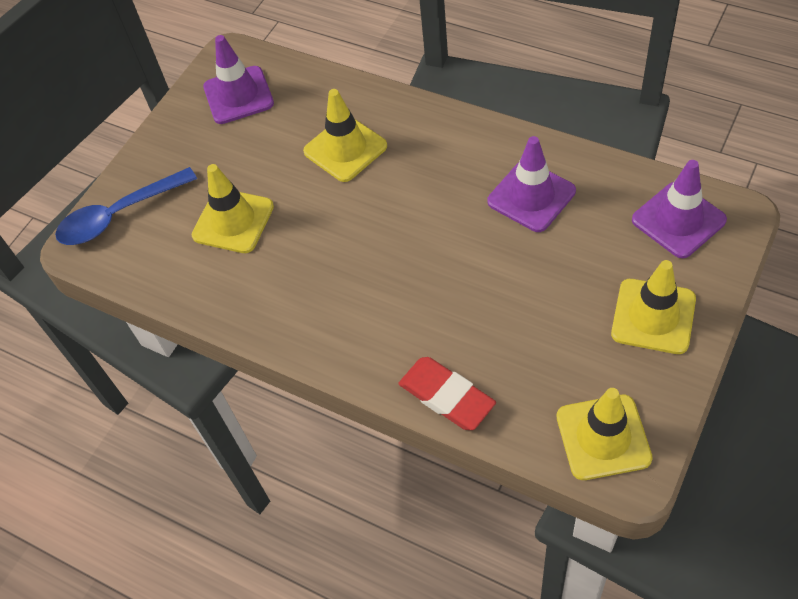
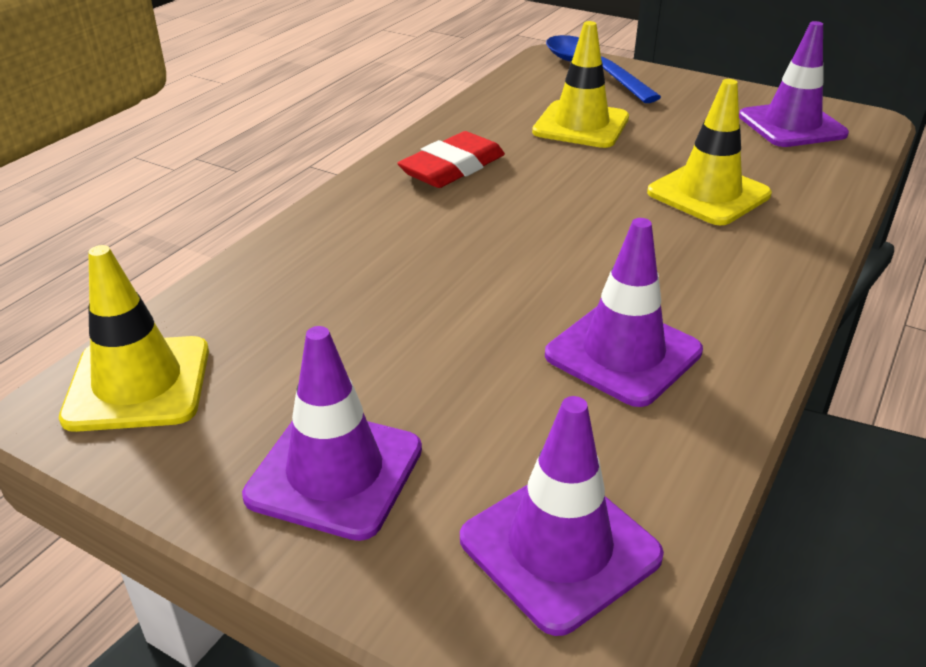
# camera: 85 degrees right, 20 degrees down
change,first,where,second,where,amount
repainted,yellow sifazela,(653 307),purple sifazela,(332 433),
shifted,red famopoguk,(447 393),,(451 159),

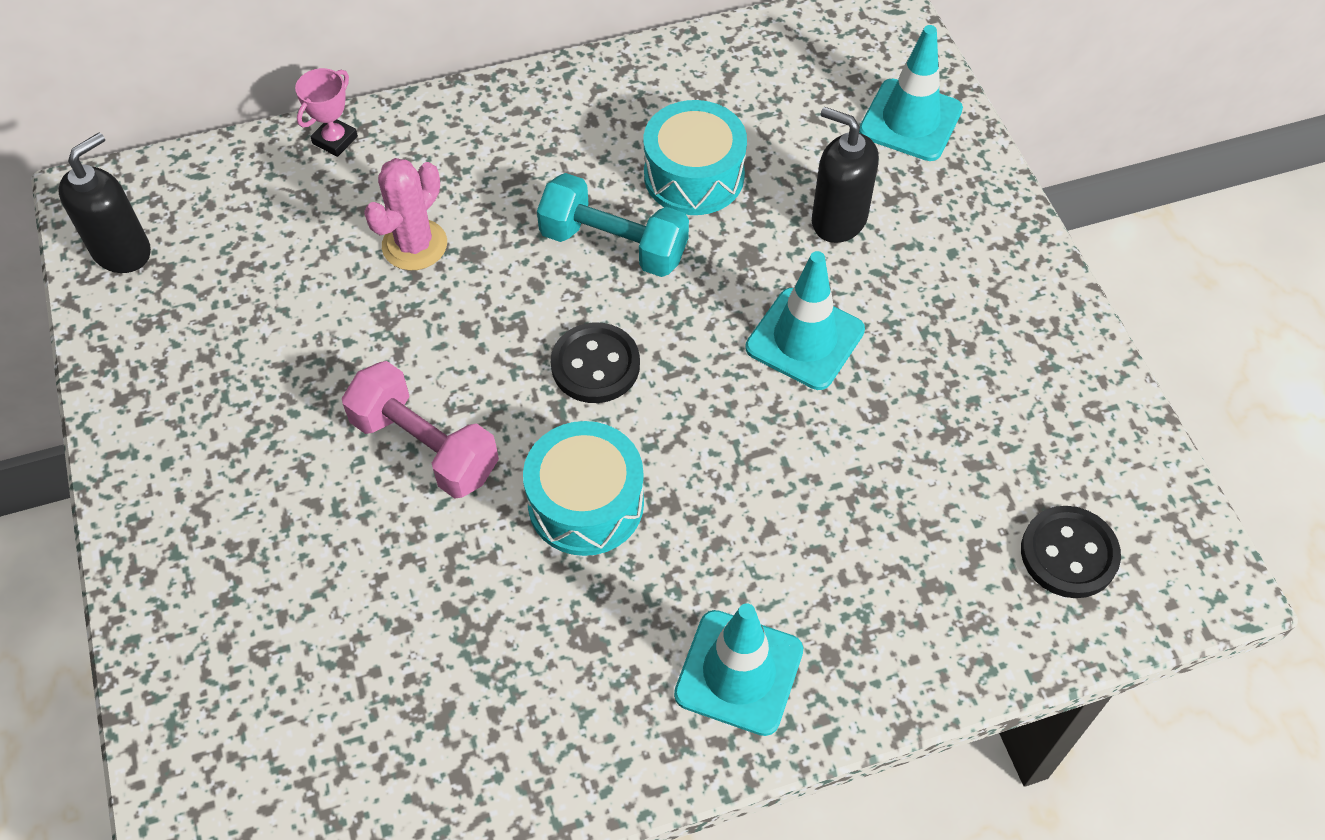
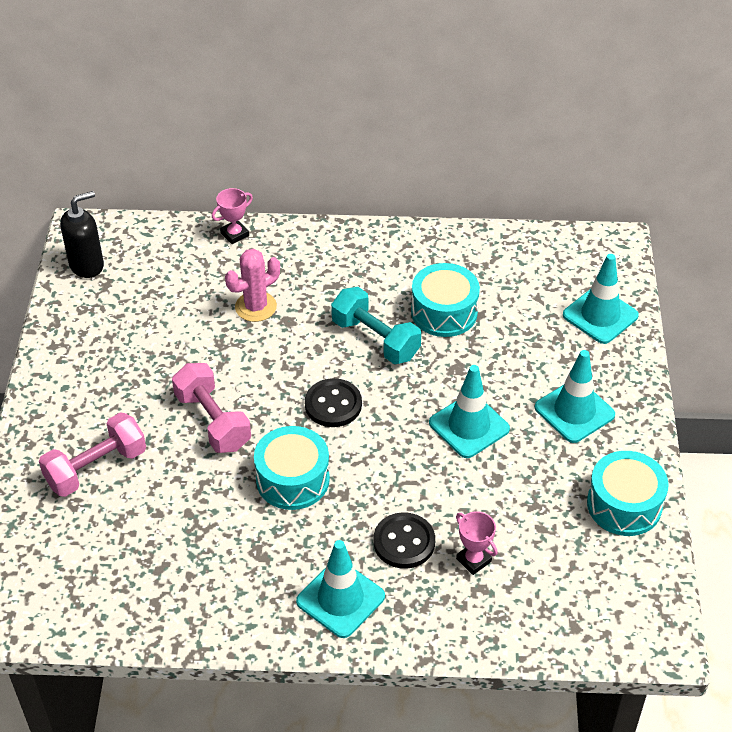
# camera: 20 degrees right, 10 degrees down
change,first,where,second,where,amount
gone,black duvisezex,(845 175),,,
shifted,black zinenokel,(1071 552),,(404 540),
new,,,turquoise sifazela,(575 396),
new,,,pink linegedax,(92 454),
new,,,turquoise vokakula,(628 493),
new,,,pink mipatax,(477 543),

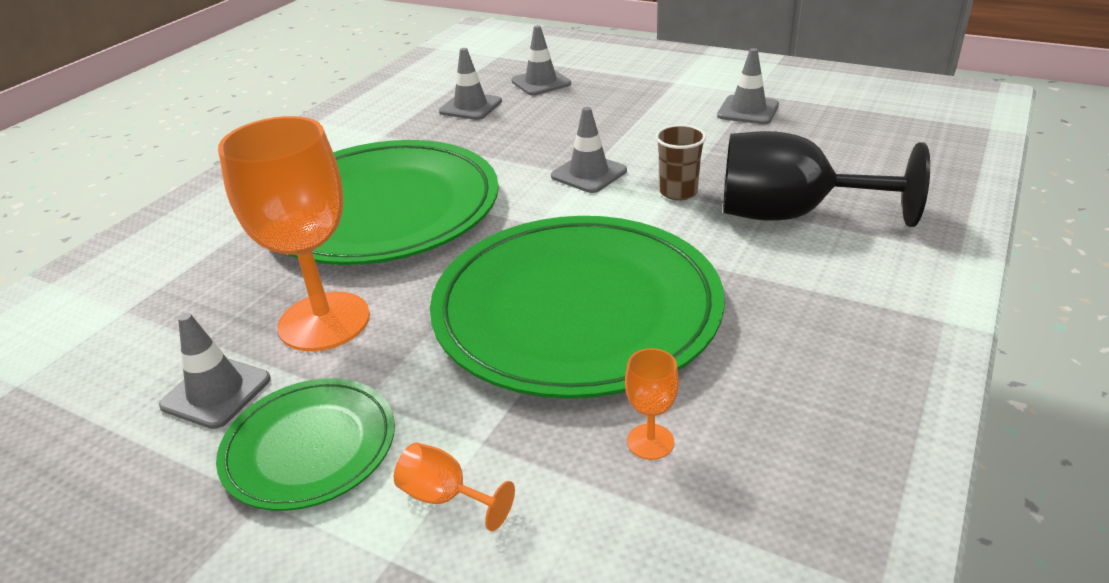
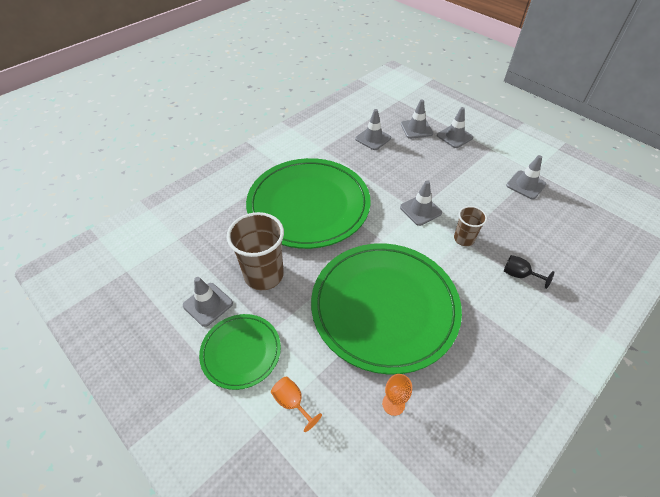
# camera: 15 degrees right, 15 degrees up
change,first,where,second,where,amount
swapped,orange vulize,(294 233),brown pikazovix,(255 251),
scaled,black vulize,(826 179),,(529 272),x0.42
new,,,grey sifazela,(455 127),

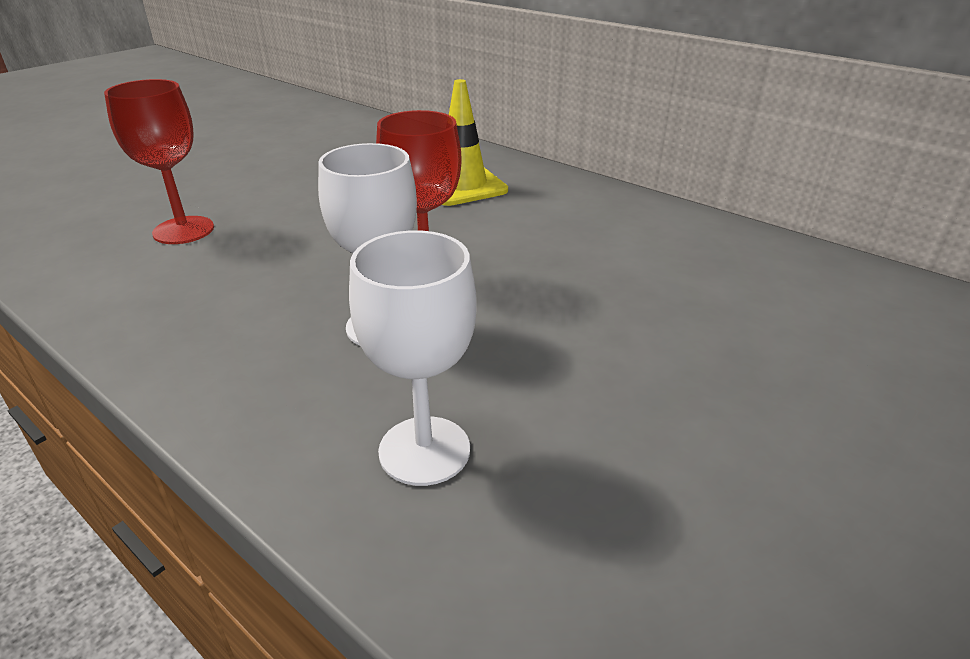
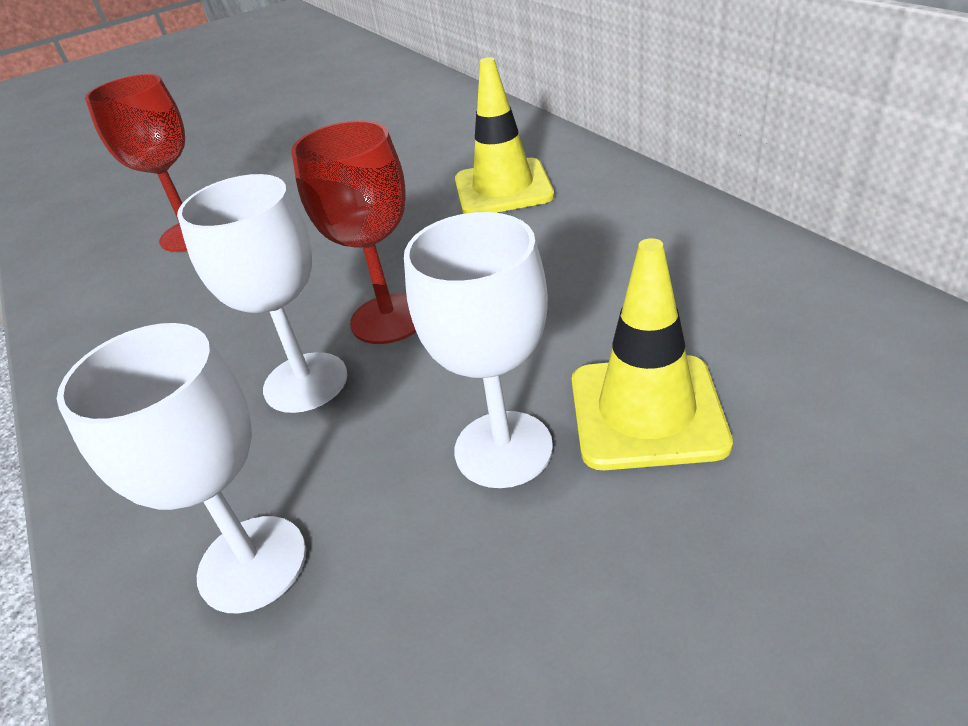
# camera: 25 degrees right, 5 degrees up
change,first,where,second,where,amount
new,,,white vulize,(478 350),
new,,,yellow sifazela,(652 354),

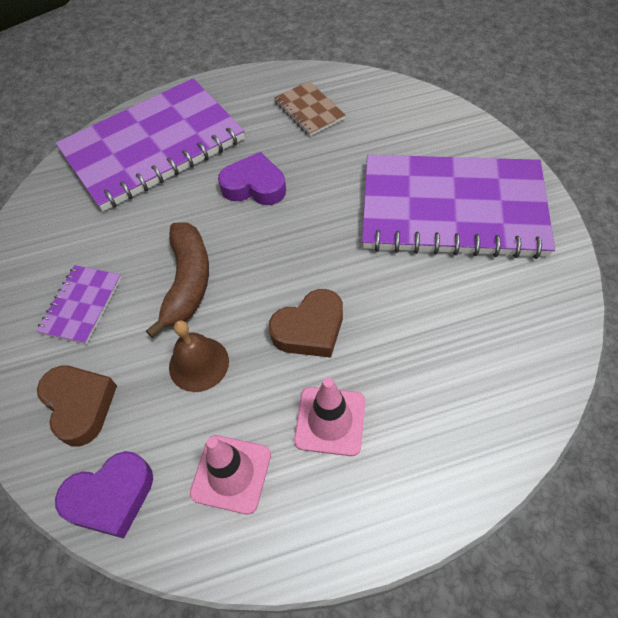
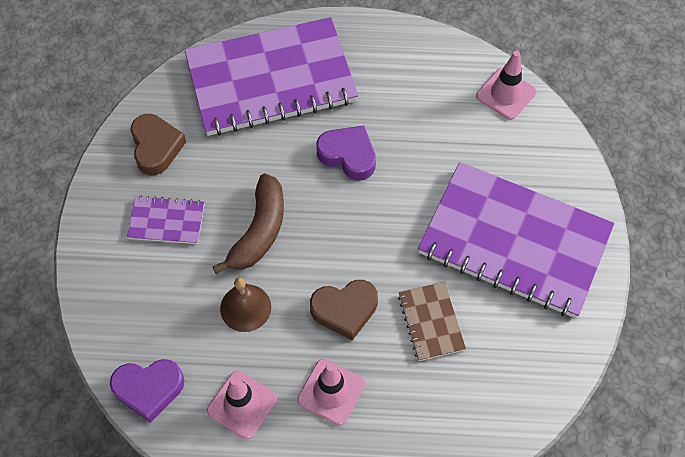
# camera: 15 degrees right, 5 degrees up
change,first,where,second,where,amount
shifted,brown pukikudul,(310 108),,(432 321),
rotated,purple pukikudul,(78 305),,(165 220),60 degrees clockwise
shifted,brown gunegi,(77 406),,(158 144),
new,,,pink sifazela,(506 85),

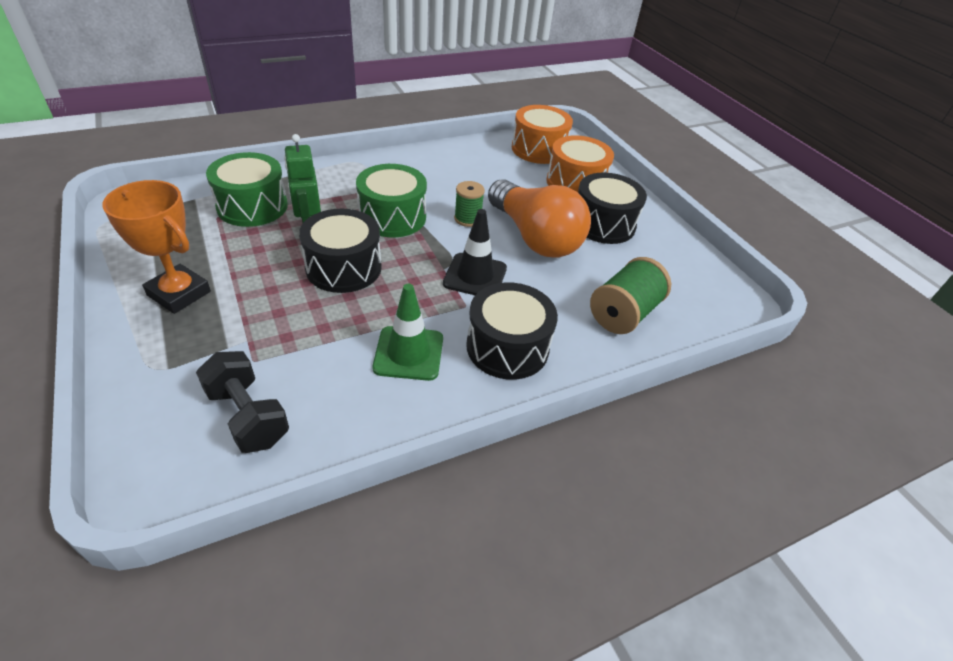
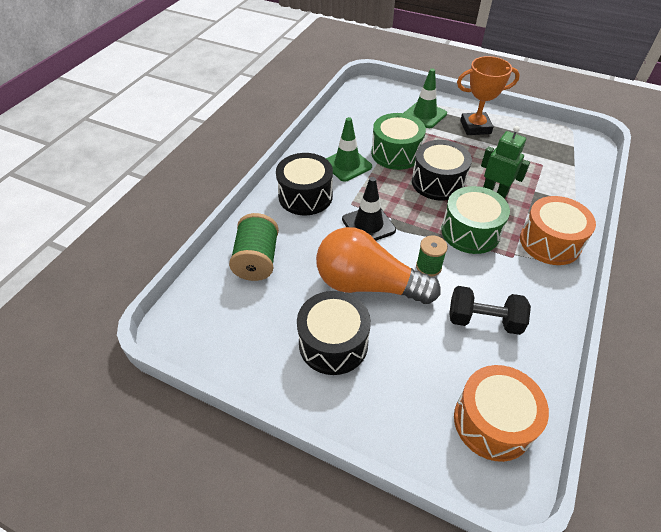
# camera: 145 degrees right, 5 degrees up
change,first,where,second,where,amount
shifted,orange vokakula,(580 164),,(558 230),
shifted,green vokakula,(247 189),,(398 141),
shifted,black linegedax,(242 402),,(490 310),
new,,,green sifazela,(425 98),

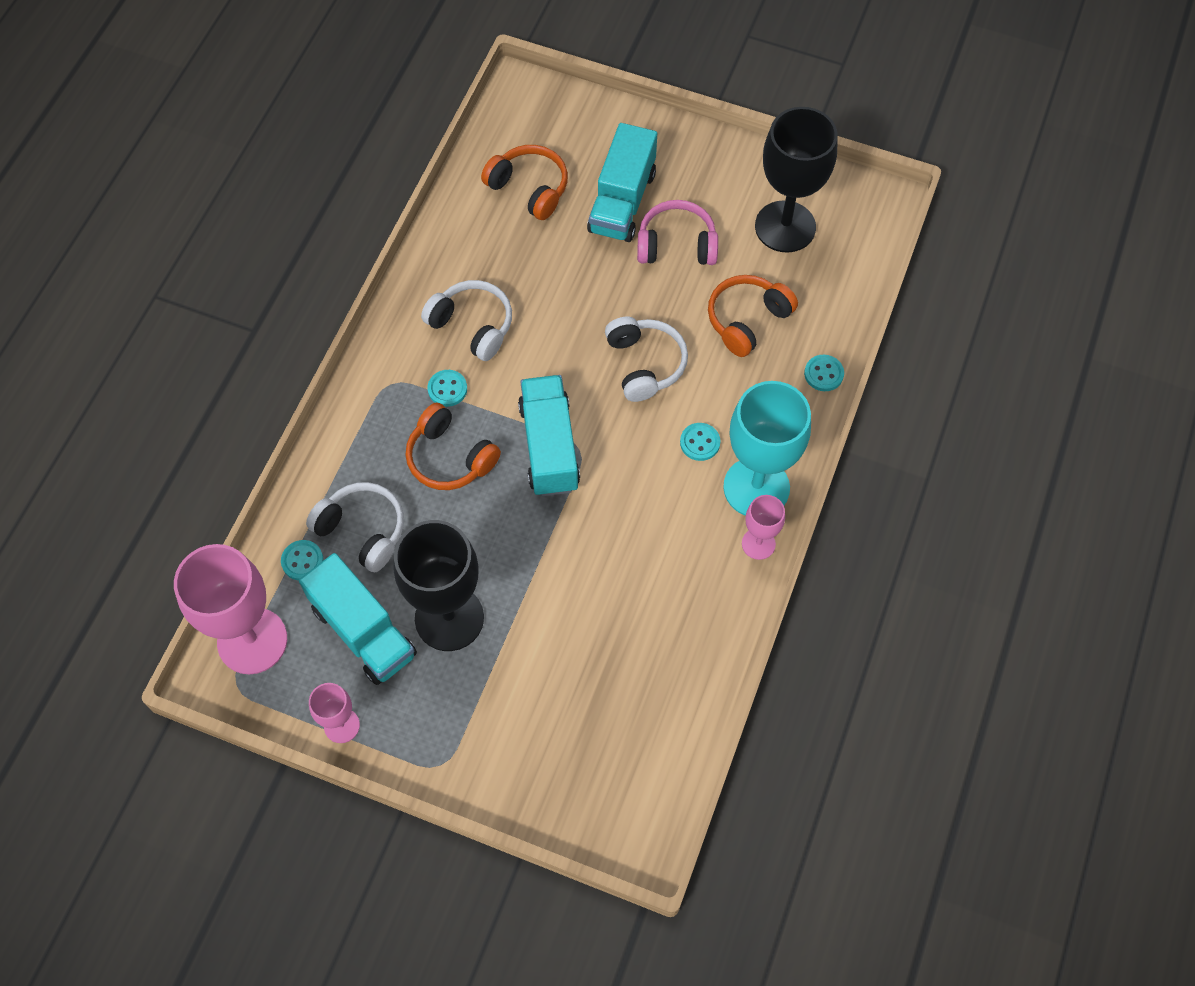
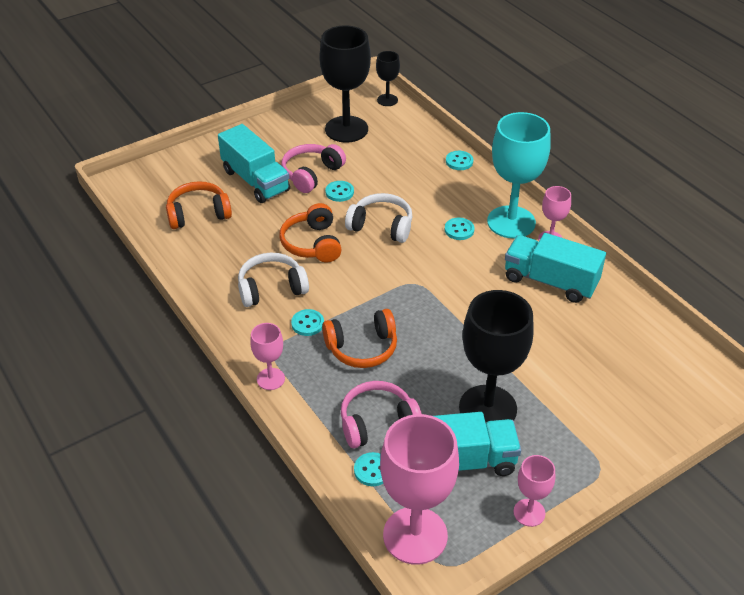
# camera: 55 degrees left, 20 degrees down
change,first,where,second,where,amount
shifted,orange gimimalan,(753 316),,(311 232),
shifted,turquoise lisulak,(549 435),,(555 268),
repainted,white gimimalan,(355 527),pink gimimalan,(381 414),
new,,,black vulize,(388 78),
new,,,turquoise zinenokel,(339 191),
new,,,pink vulize,(267 356),

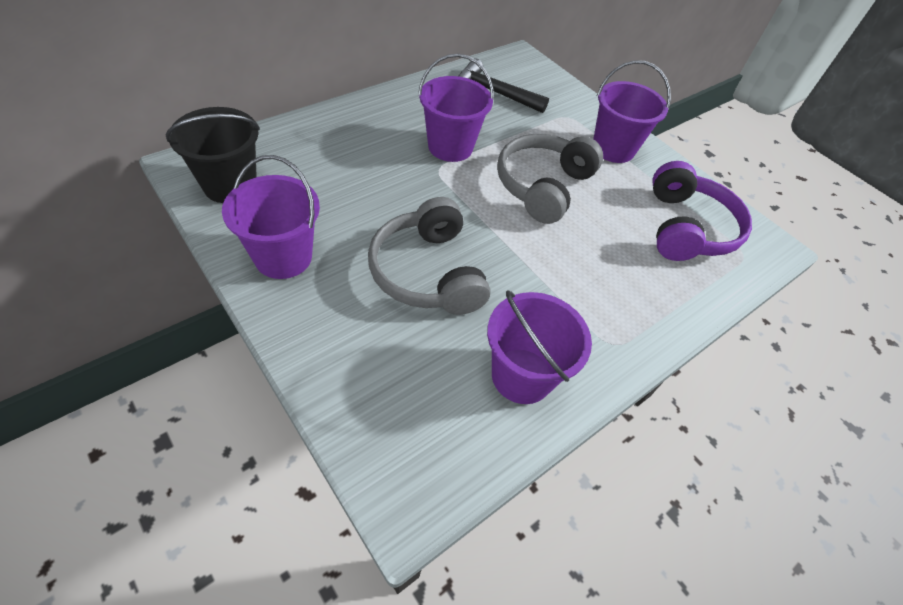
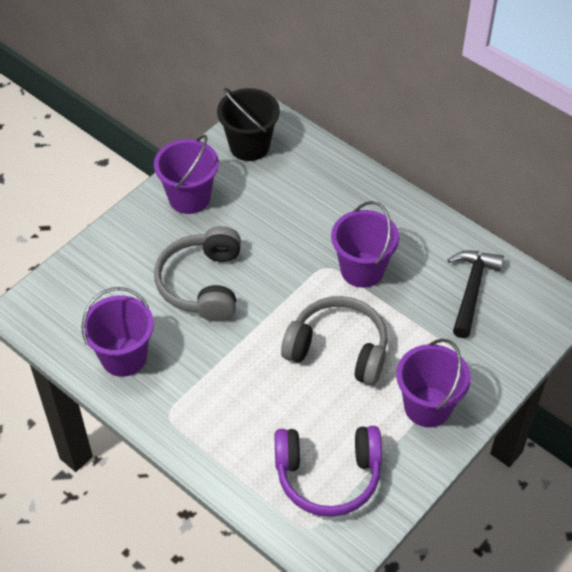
# camera: 85 degrees right, 0 degrees up
change,first,where,second,where,amount
rotated,grey gimimalan,(429 256),,(197 274),60 degrees counterclockwise

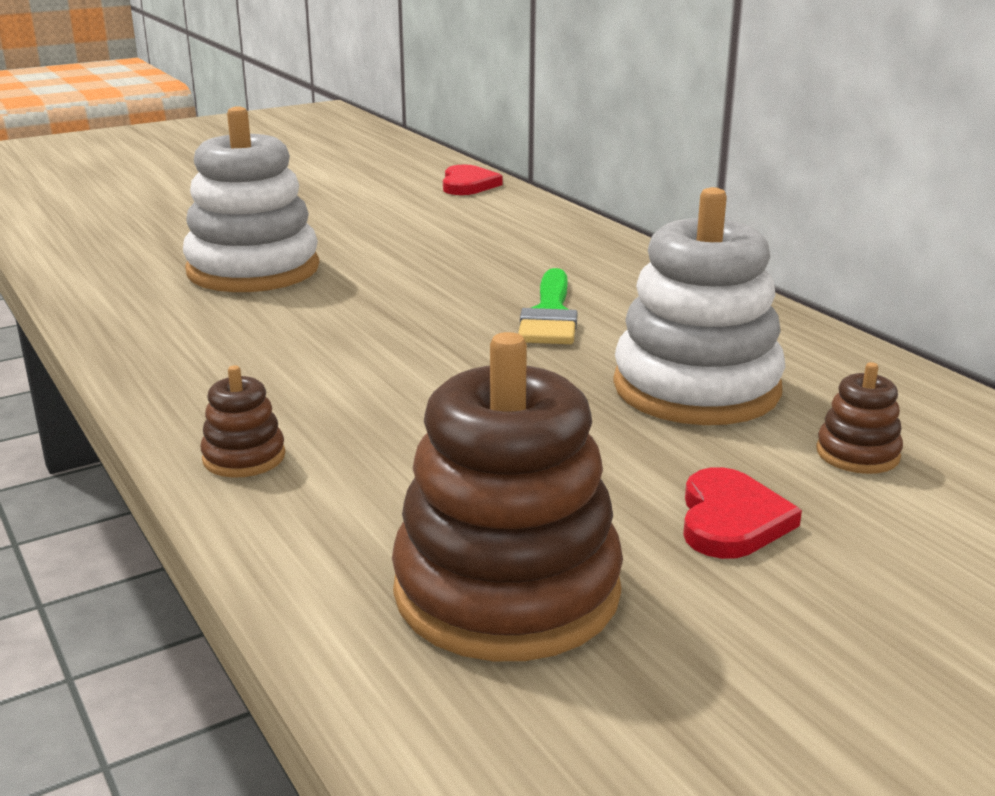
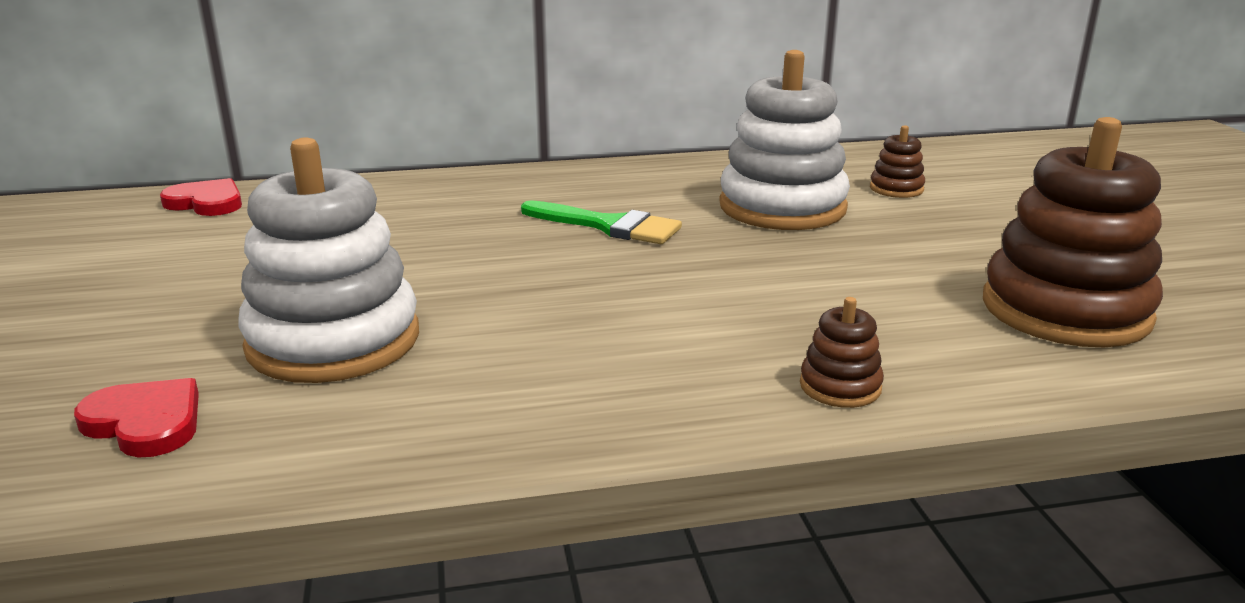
# camera: 70 degrees left, 0 degrees up
change,first,where,second,where,amount
shifted,red gunegi,(742 513),,(136 418),

